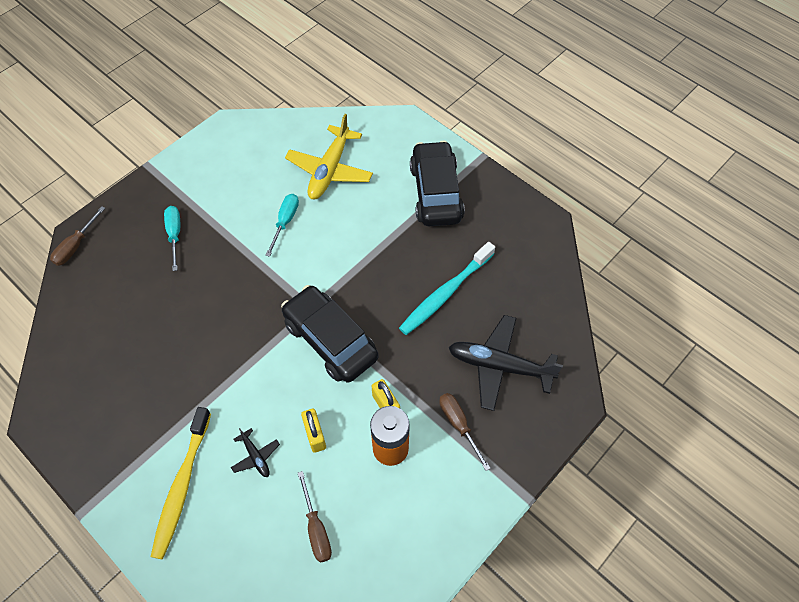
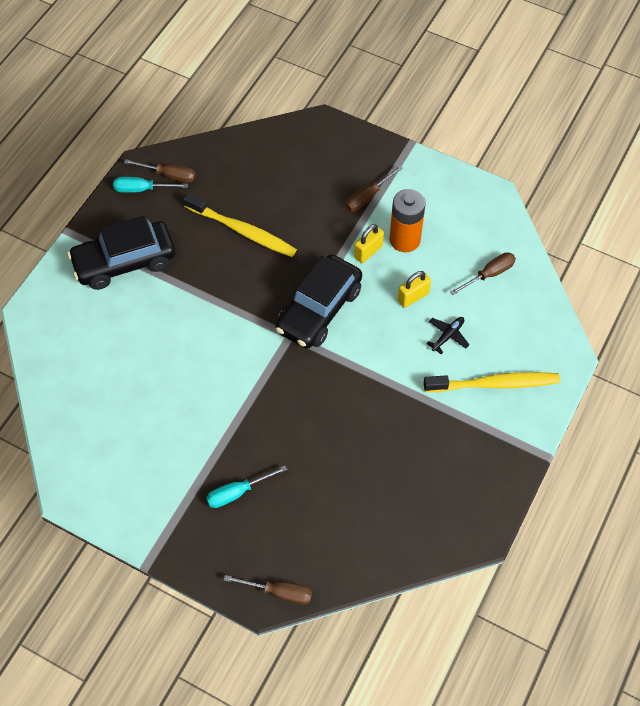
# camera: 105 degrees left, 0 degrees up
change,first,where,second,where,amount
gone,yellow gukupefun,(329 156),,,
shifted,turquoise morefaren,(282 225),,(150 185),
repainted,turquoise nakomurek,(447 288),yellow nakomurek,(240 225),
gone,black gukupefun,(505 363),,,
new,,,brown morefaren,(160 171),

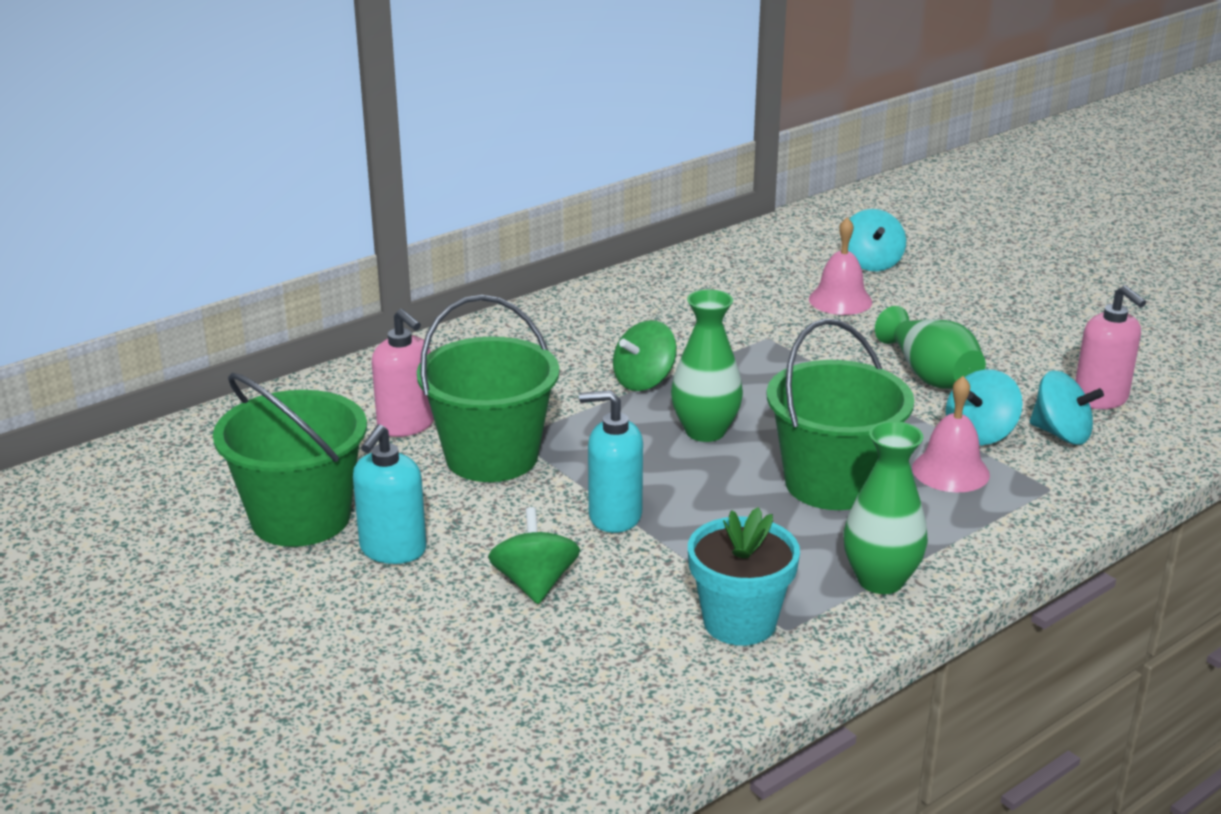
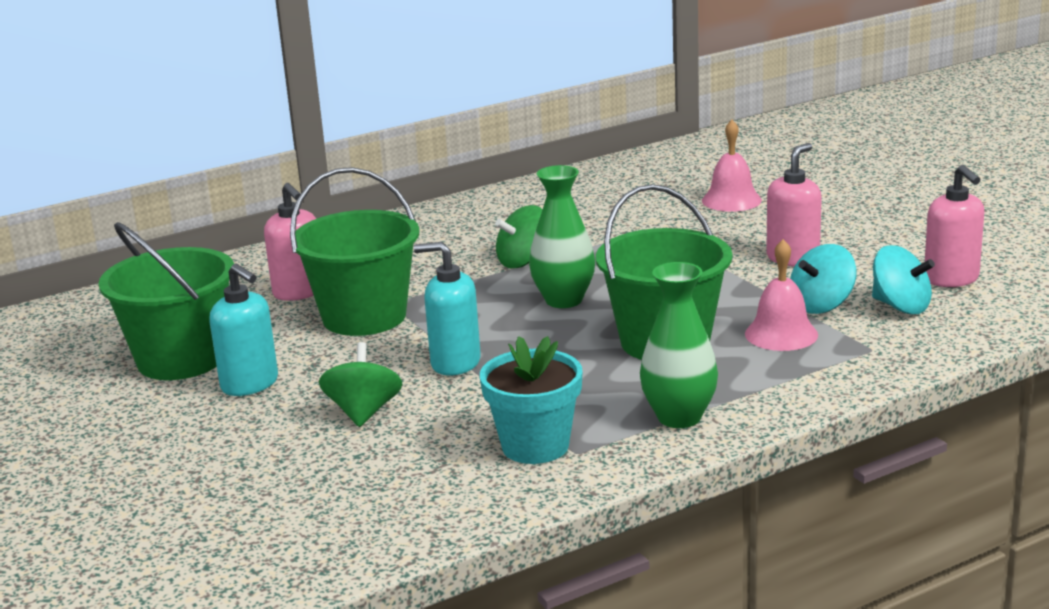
# camera: 10 degrees right, 5 degrees down
change,first,where,second,where,amount
gone,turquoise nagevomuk,(877 240),,,
swapped,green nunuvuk,(930 347),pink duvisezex,(794 205),
rotated,turquoise duvisezex,(390 494),,(243 330),75 degrees counterclockwise

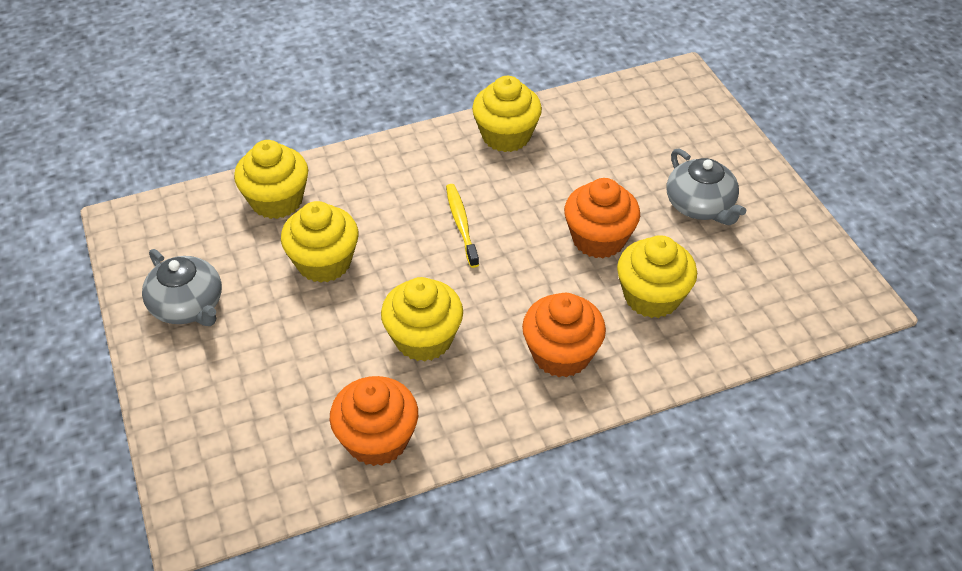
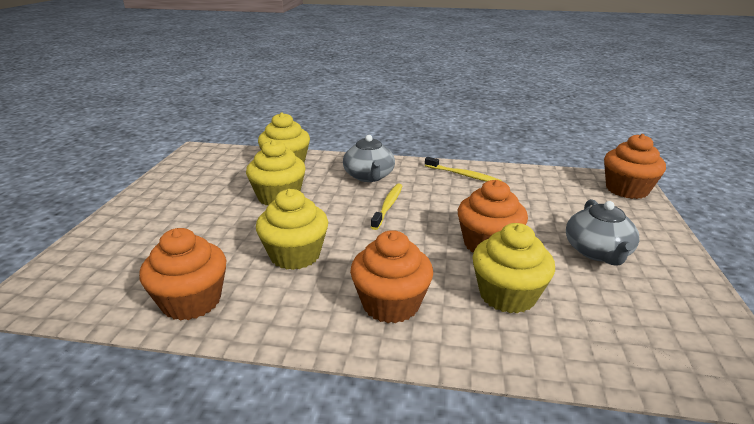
# camera: 30 degrees right, 20 degrees down
change,first,where,second,where,amount
swapped,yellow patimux,(507 114),yellow nakomurek,(463 169),
shifted,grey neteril,(182 287),,(369 158),
new,,,orange patimux,(635 166),

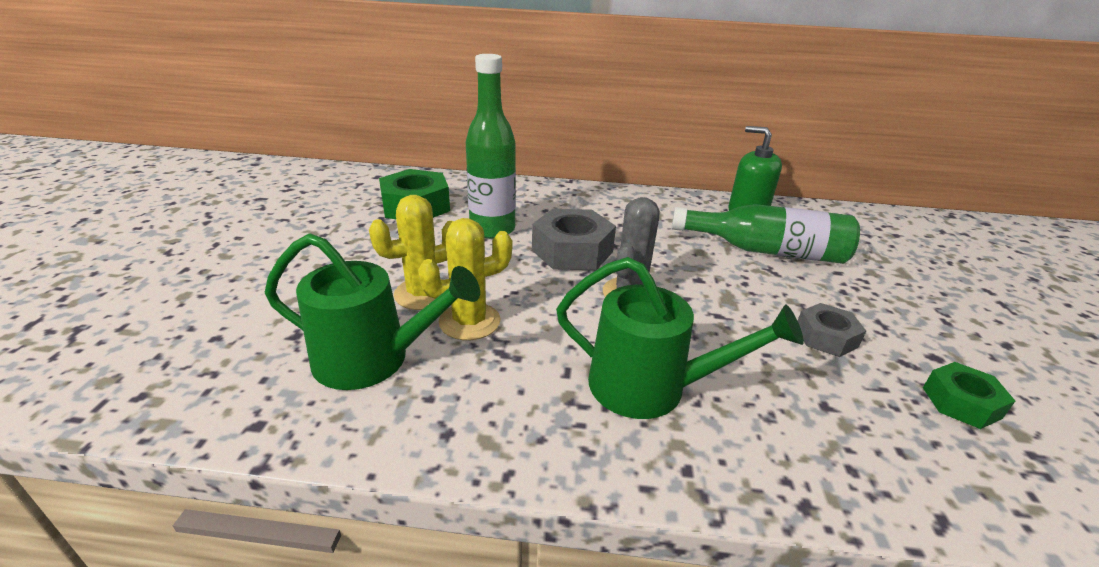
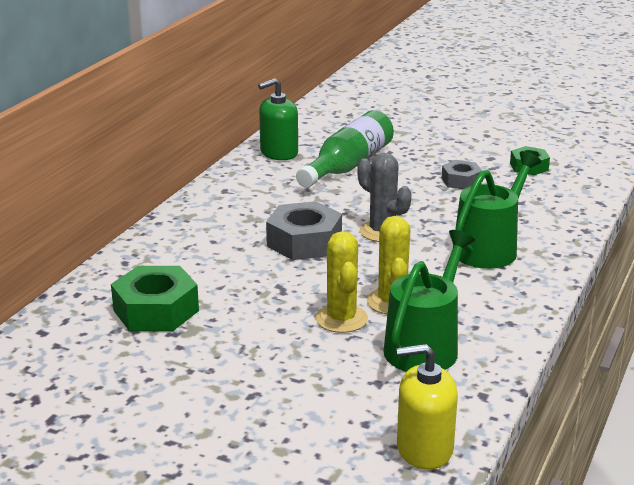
# camera: 70 degrees left, 5 degrees down
change,first,where,second,where,amount
gone,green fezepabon,(491 146),,,
new,,,yellow duvisezex,(427 407),

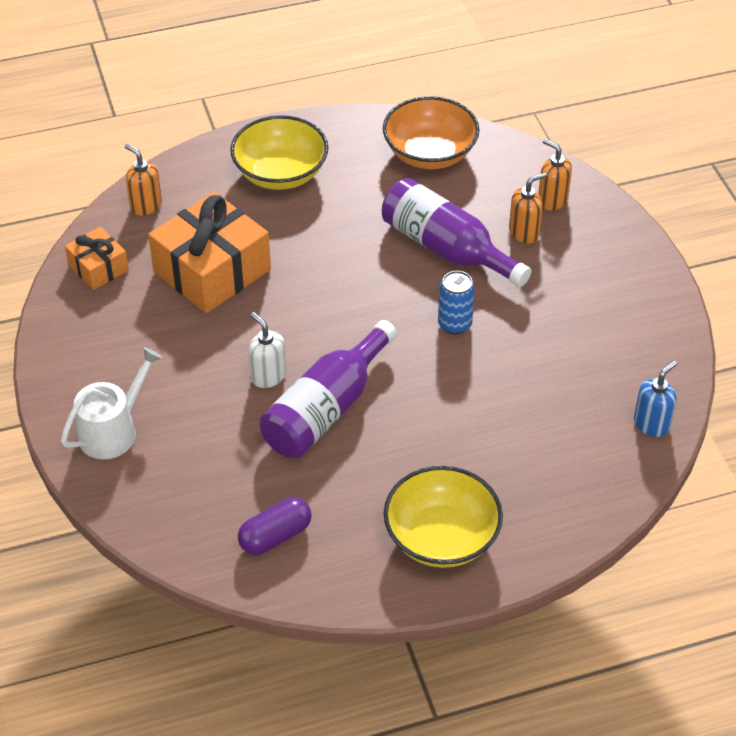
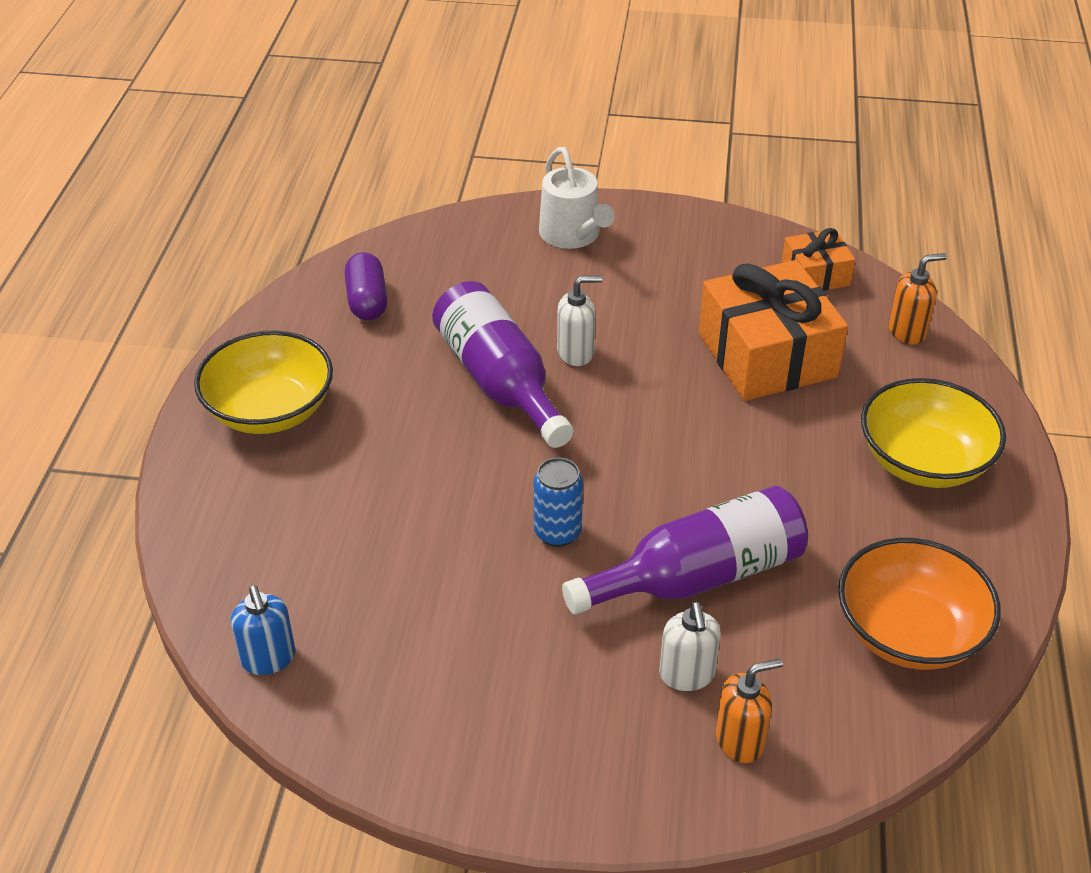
# camera: 115 degrees right, 5 degrees down
change,first,where,second,where,amount
repainted,orange duvisezex,(527 208),white duvisezex,(690 646),

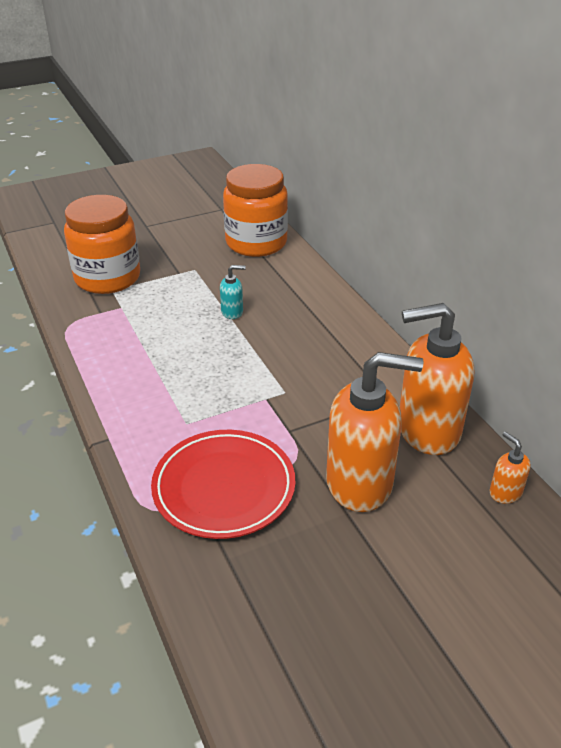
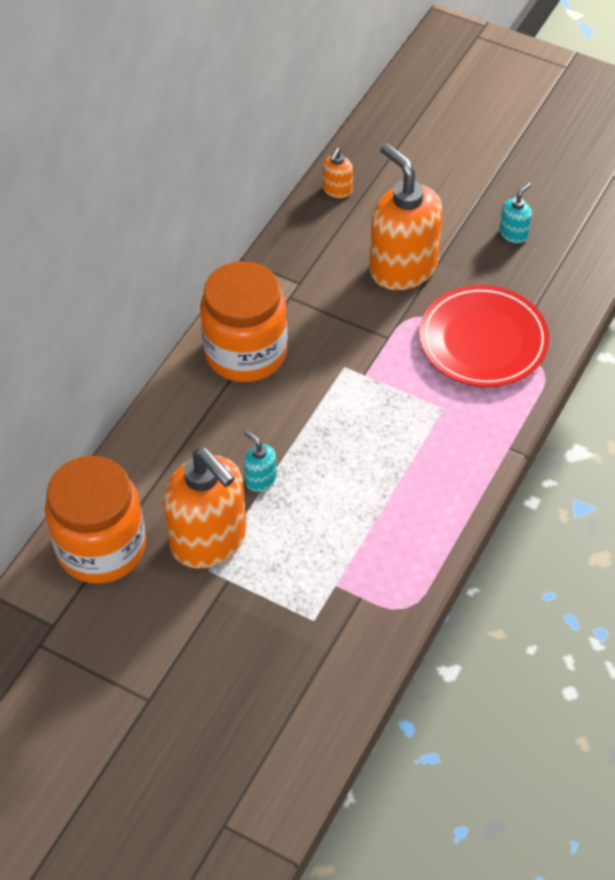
# camera: 125 degrees left, 15 degrees up
change,first,where,second,where,amount
shifted,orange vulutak,(102 244),,(244 321),
shifted,orange duvisezex,(437 379),,(205 508),
new,,,turquoise duvisezex,(516 213),

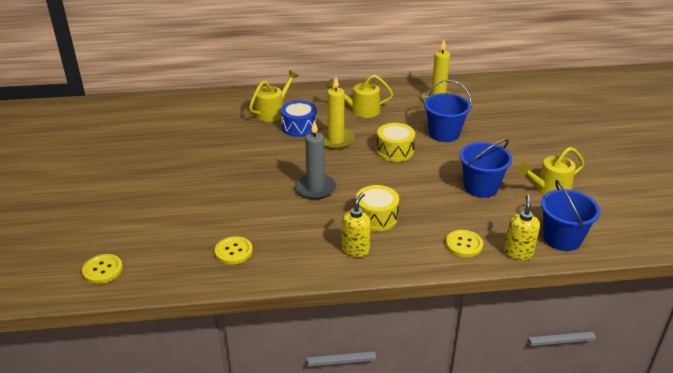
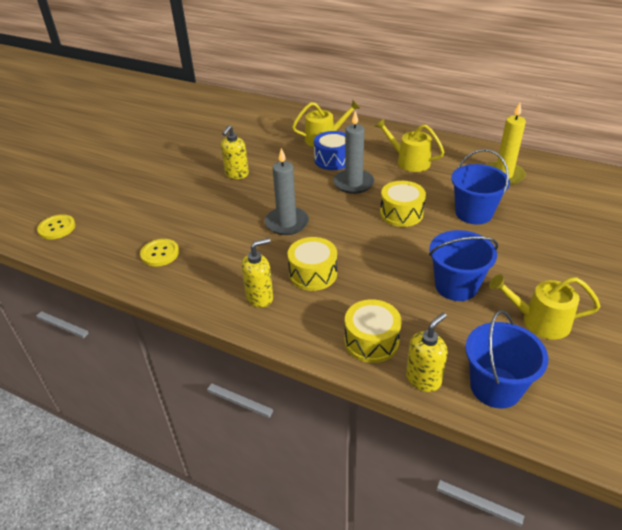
# camera: 35 degrees right, 5 degrees up
change,first,where,second,where,amount
repainted,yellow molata,(337 113),grey molata,(354 152),
swapped,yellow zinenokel,(464 243),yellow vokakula,(373 331),
new,,,yellow duvisezex,(235 152),

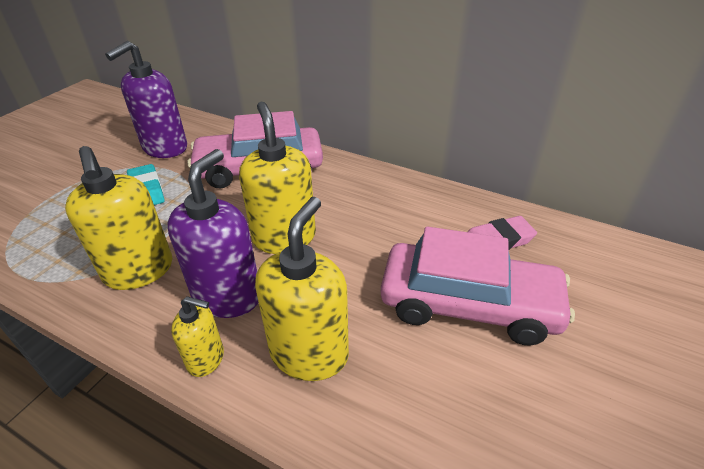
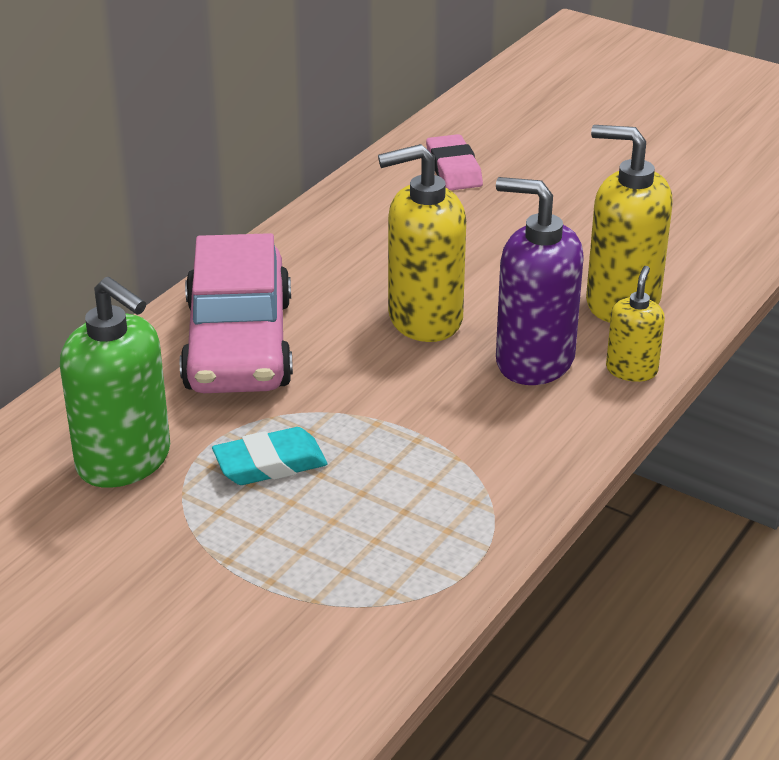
# camera: 85 degrees left, 5 degrees down
change,first,where,second,where,amount
repainted,purple duvisezex,(146 99),green duvisezex,(115 382),
gone,yellow duvisezex,(118 218),,,
gone,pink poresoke,(478 286),,,

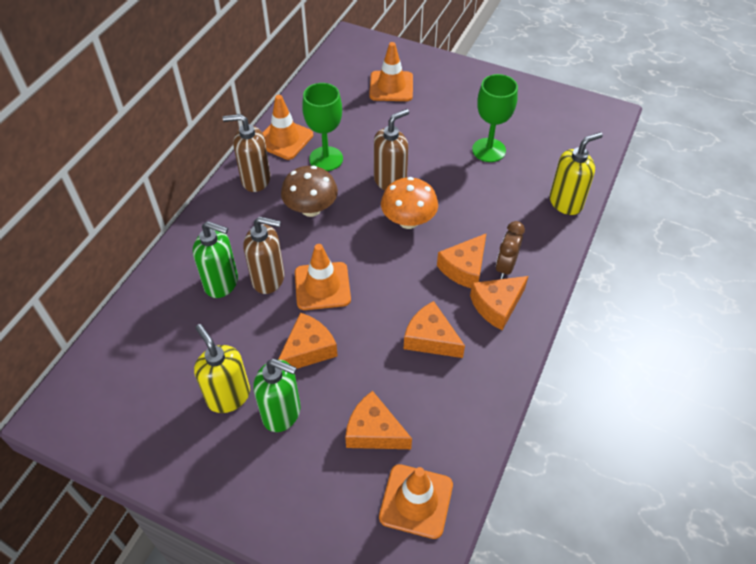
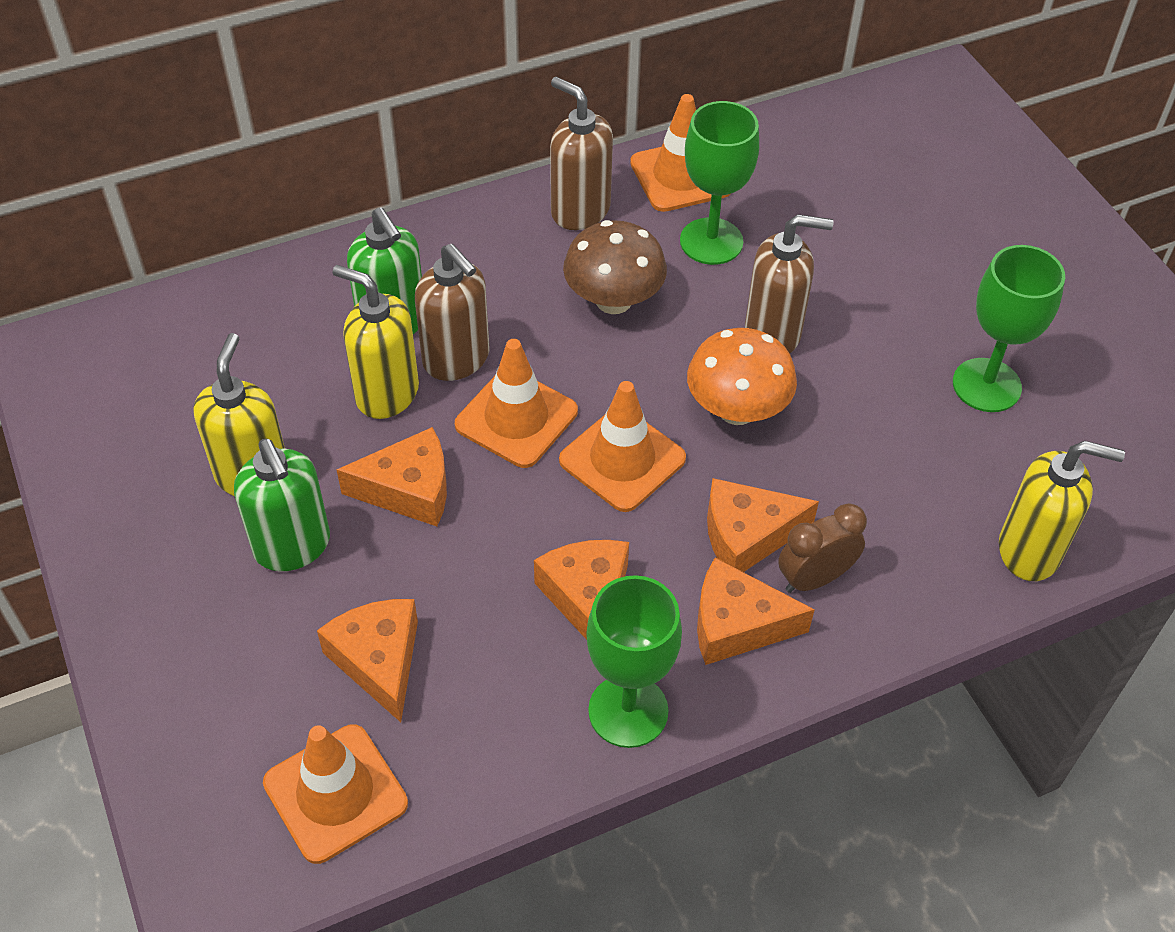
# camera: 40 degrees right, 0 degrees up
change,first,where,second,where,amount
shifted,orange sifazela,(391 71),,(622 446),
new,,,yellow duvisezex,(375 342),
new,,,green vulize,(634 661),

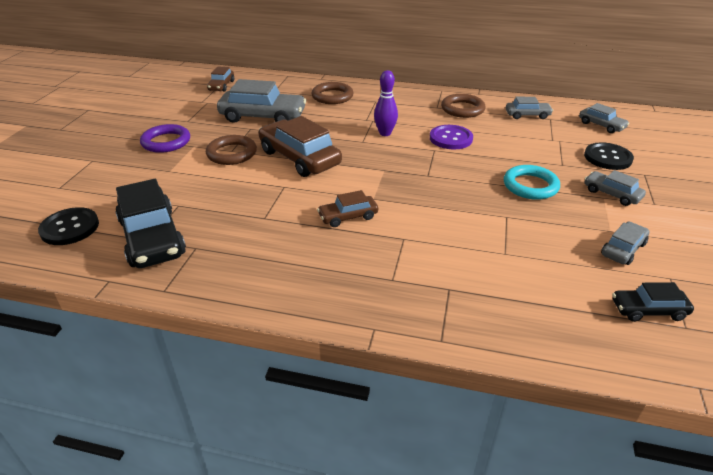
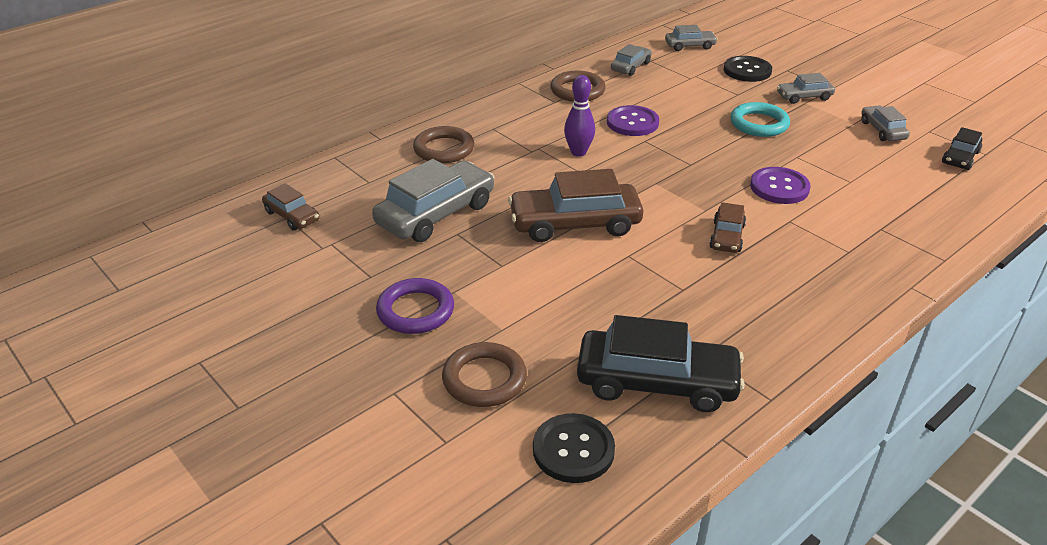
# camera: 55 degrees left, 0 degrees up
change,first,where,second,where,amount
shifted,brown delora,(231 150),,(484 374),
new,,,purple zinenokel,(780 185),

